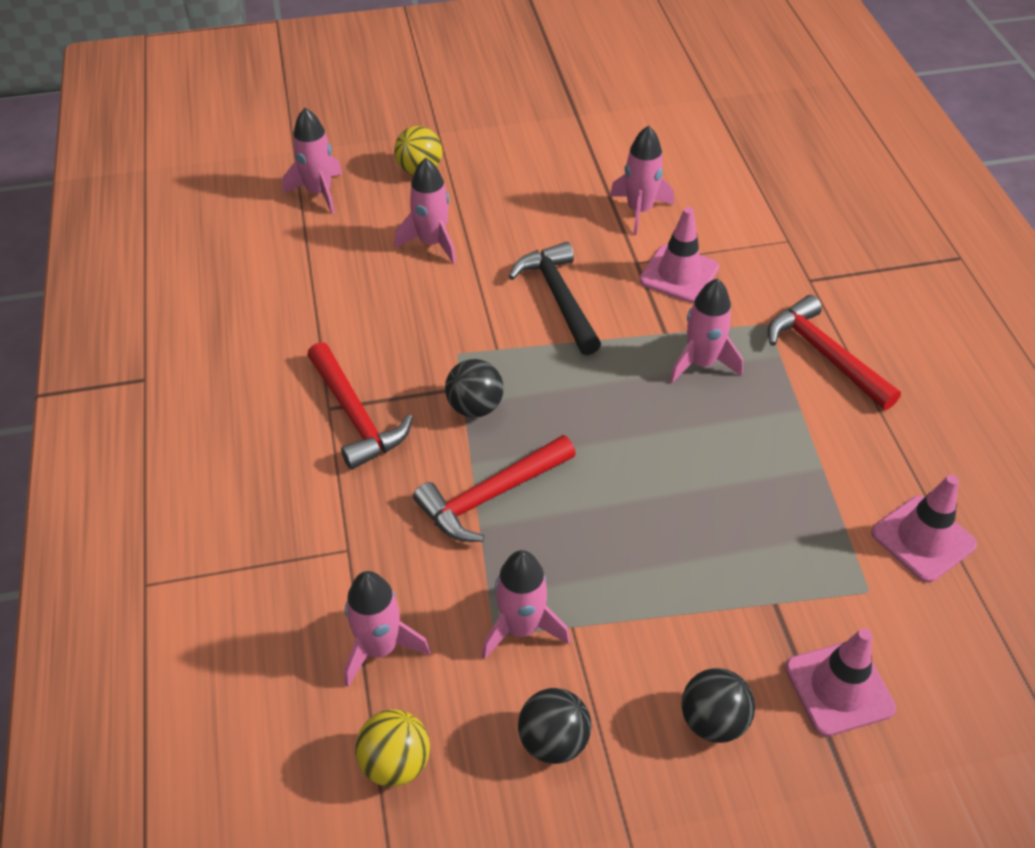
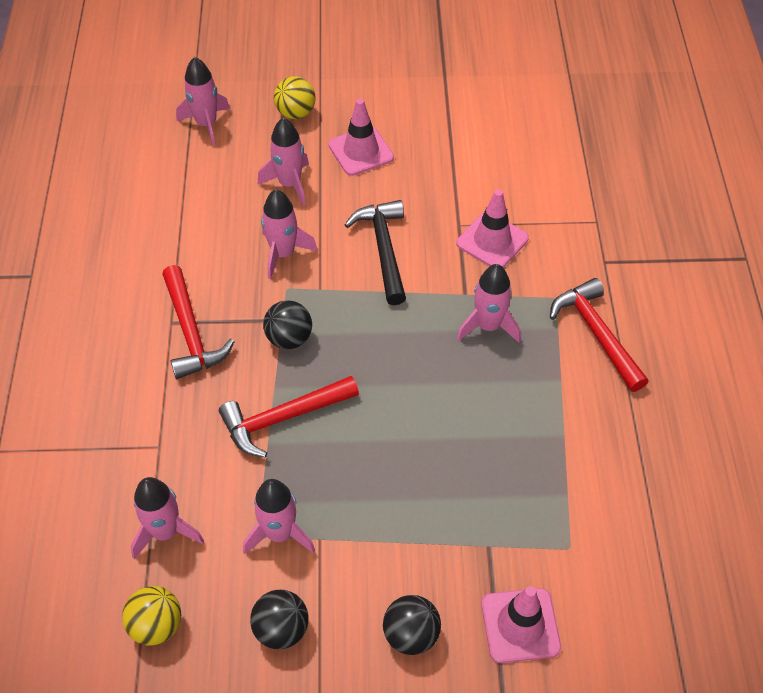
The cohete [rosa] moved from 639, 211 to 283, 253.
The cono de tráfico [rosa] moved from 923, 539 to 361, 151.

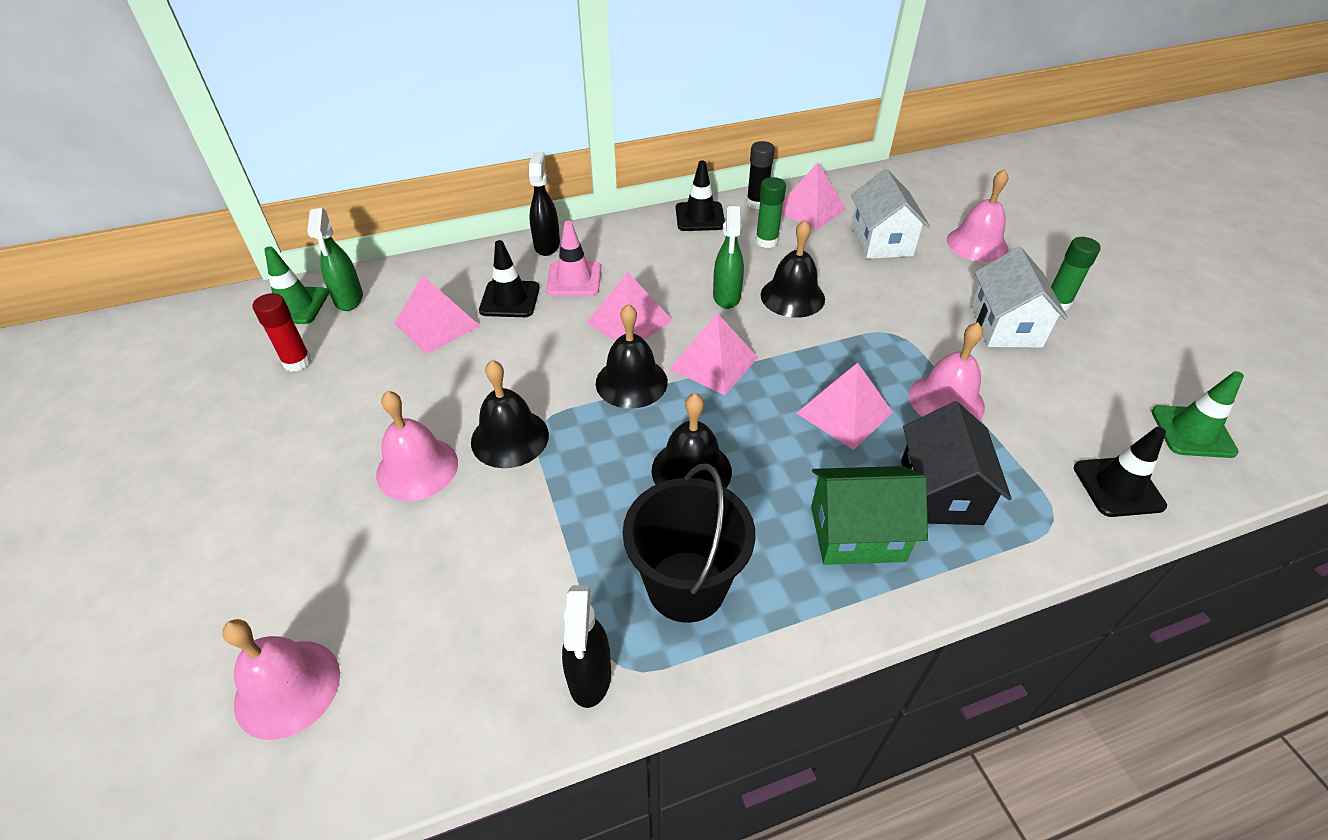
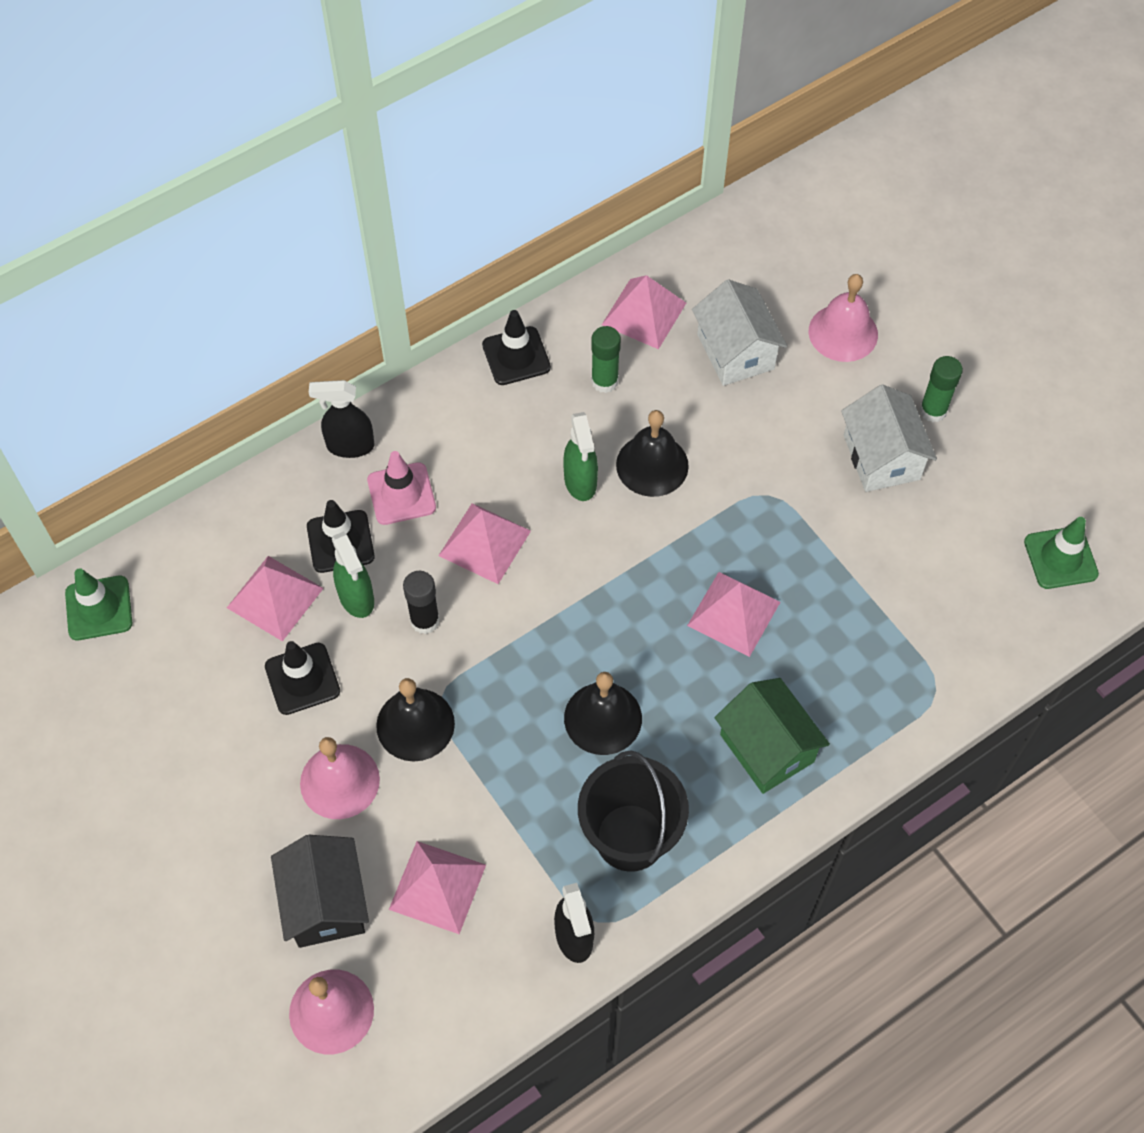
The barra de pegamento [negro] moved from 757, 203 to 425, 620.
The pulverizador [negro] at 547, 245 turned 75 degrees counterclockwise.
The pulverizador [verde] moved from 349, 299 to 356, 598.
The barra de pegamento [rojo] at 297, 362 disappeared.
The campana [negro] at 631, 382 disappeared.
The pirámide [rosa] moved from 714, 363 to 437, 886.
The campana [rosa] at 946, 400 disappeared.
The casa [negro] moved from 940, 492 to 325, 903.
The cono de tráfico [negro] moved from 1118, 487 to 302, 679.
The casa [verde] at 857, 533 turned 75 degrees clockwise.

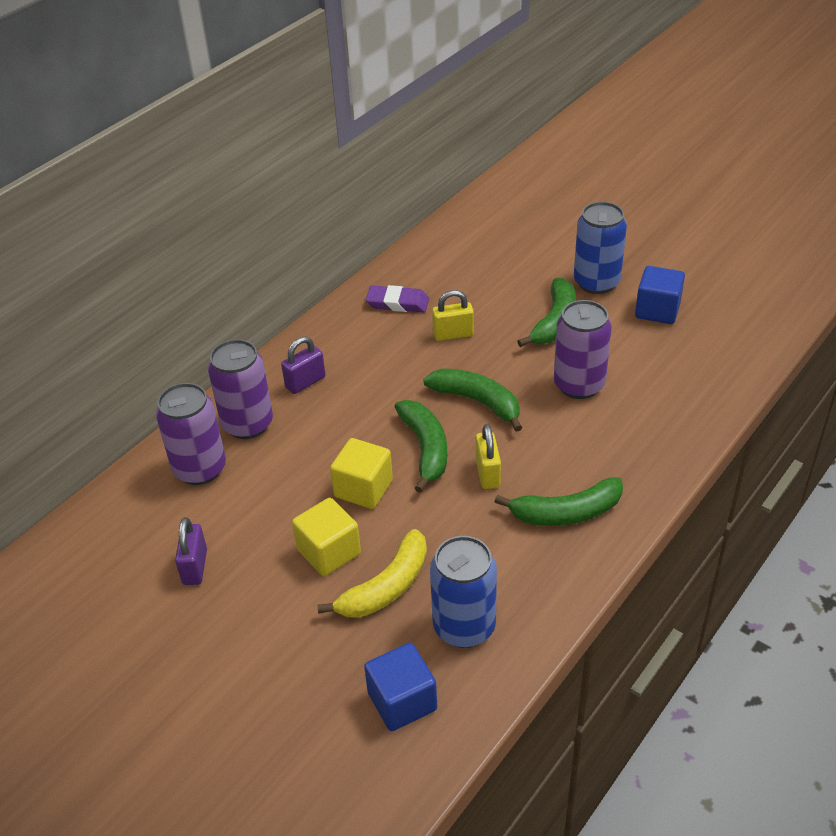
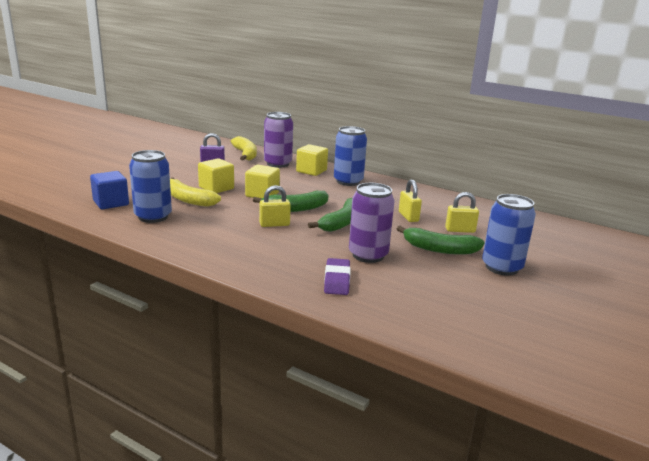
The cubo [azul] at 657, 310 disappeared.
The goma de borrar [morado] moved from 397, 303 to 337, 280.
The candado [morado] at 305, 382 was replaced by the lata [azul] at 348, 181.
The lata [morado] at 247, 424 was replaced by the cubo [amarillo] at 311, 171.
The plátano [verde] at 566, 513 disappeared.
The plátano [amarillo] at 245, 154 appeared.
The candado [amarillo] at 460, 230 appeared.

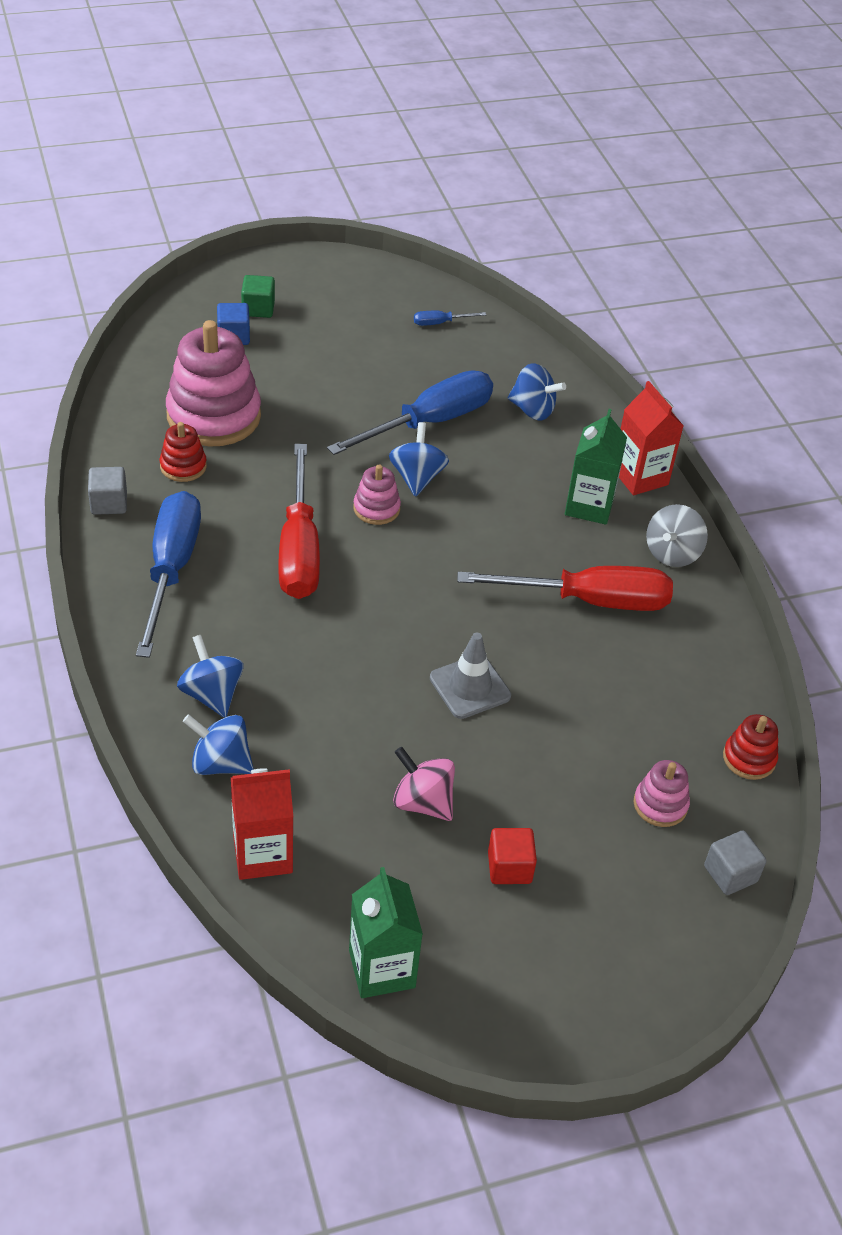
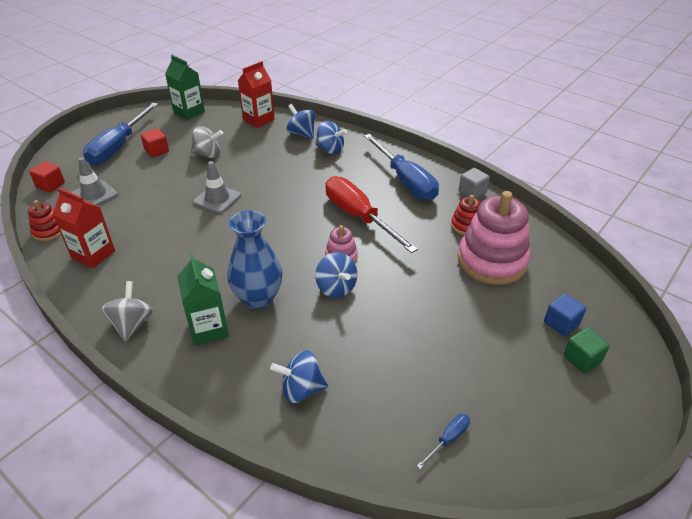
The destornillador [azul] moved from 429, 422 to 119, 146.
The cartón de leche [rojo] moved from 640, 477 to 93, 255.
The destornillador [rojo] at 589, 600 disappeared.
The peonza [azul] at 220, 763 turned 120 degrees counterclockwise.
The peonza [rosa] at 422, 802 became the peonza [gris] at 208, 154.
The juguete apilable [rosa] at 660, 804 was replaced by the cono de tráfico [gris] at 94, 195.
The cubo [gris] at 730, 874 became the cubo [rojo] at 50, 185.
The florero [azul] at 258, 298 appeared.

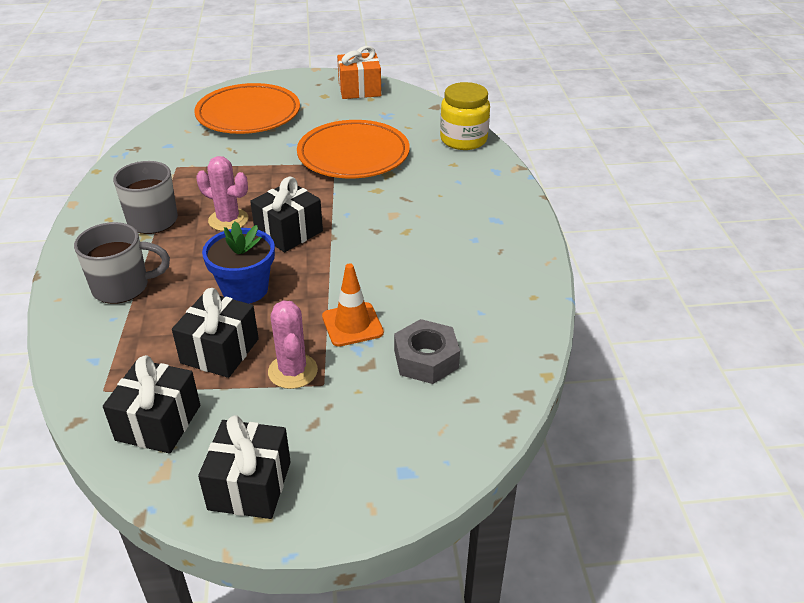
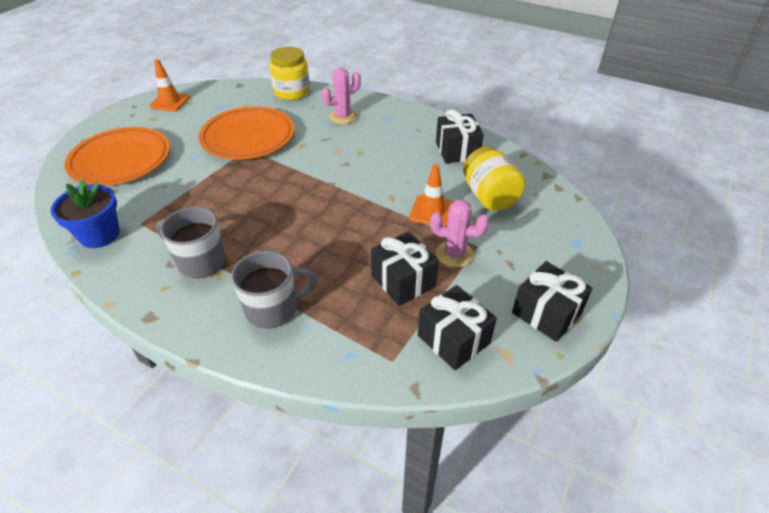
The regalo [naranja] at 359, 89 was replaced by the cono de tráfico [naranja] at 170, 102.
The cactus [rosa] moved from 228, 220 to 343, 116.
The regalo [negro] moved from 289, 232 to 457, 151.
The maceta [azul] moved from 245, 289 to 100, 235.
The taza [gris] at 123, 287 turned 45 degrees clockwise.
The tuerca [gris] at 426, 359 was replaced by the tarro [amarillo] at 489, 196.

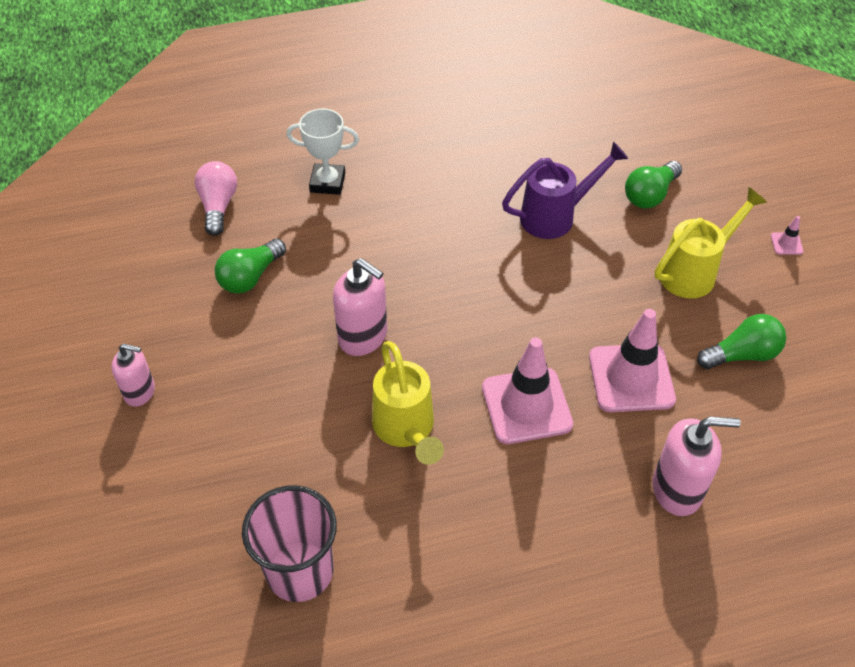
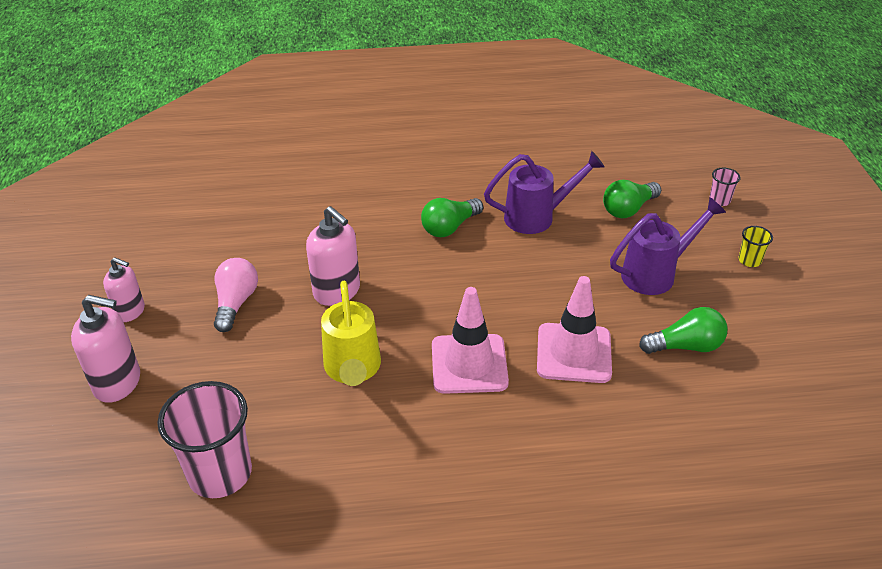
The trofeo [blanco] at 327, 182 disappeared.
The bombilla [rosa] moved from 218, 206 to 236, 303.
The regadera [amarillo] at 695, 271 became the regadera [morado] at 656, 273.
The cono de tráfico [rosa] at 786, 244 was replaced by the vaso [amarillo] at 749, 260.
The bombilla [verde] moved from 250, 277 to 450, 227.
The dispensador de jabón [rosa] moved from 677, 490 to 118, 383.
The vaso [rosa] at 719, 200 appeared.

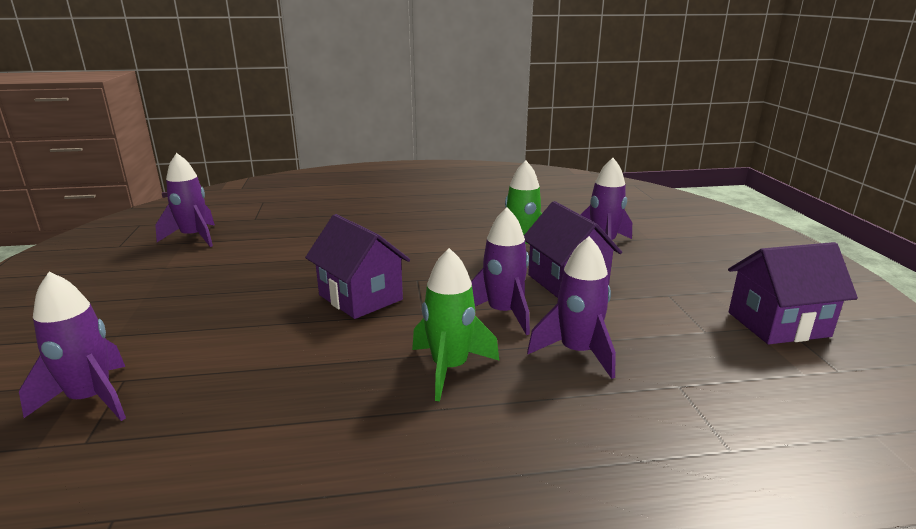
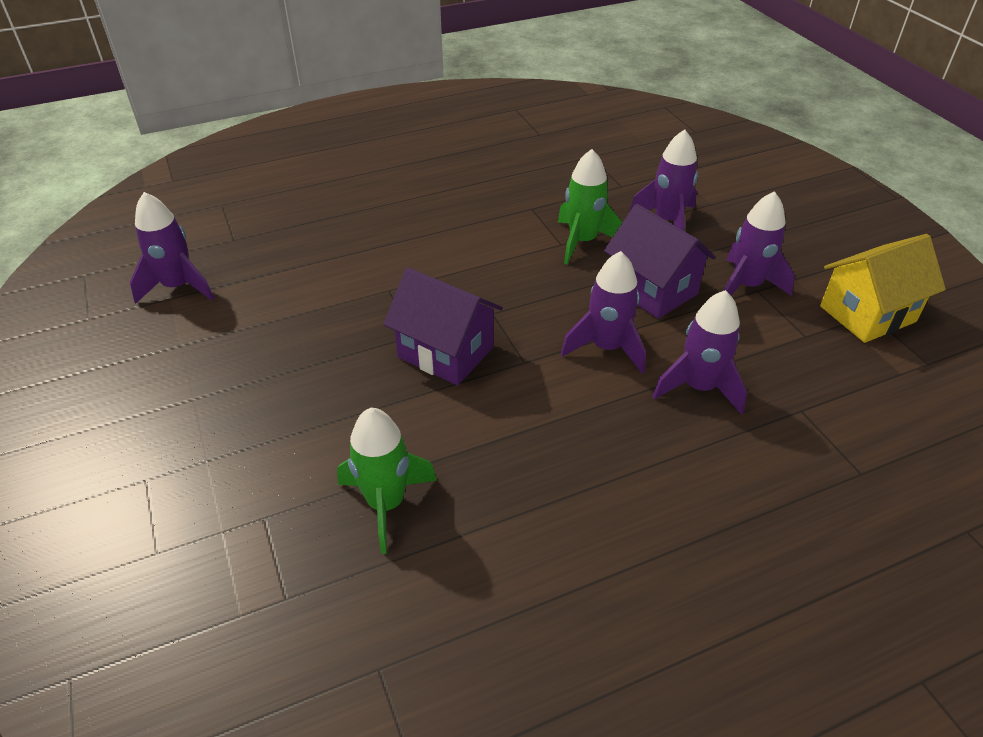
The casa [morado] at 778, 324 became the casa [amarillo] at 867, 314.
The cohete [verde] moved from 449, 368 to 386, 503.
The cohete [morado] moved from 91, 399 to 746, 286.

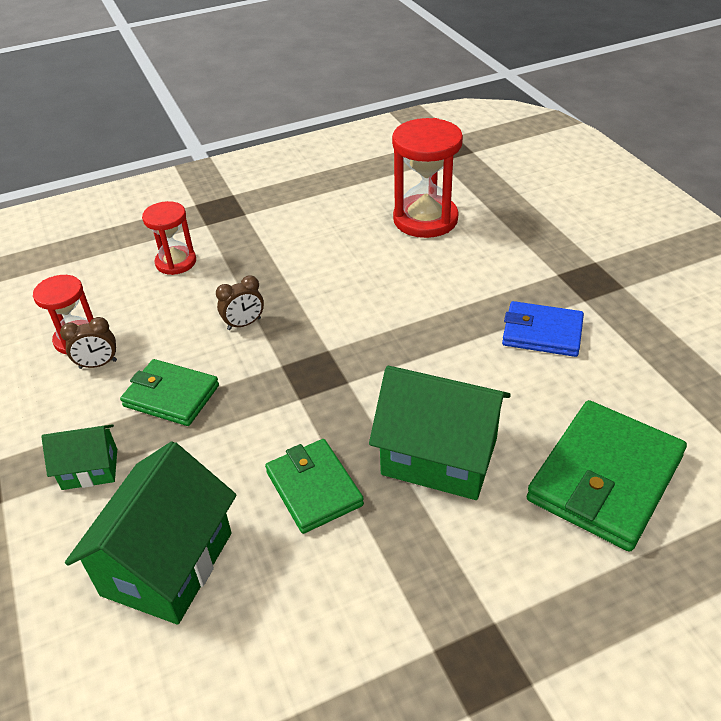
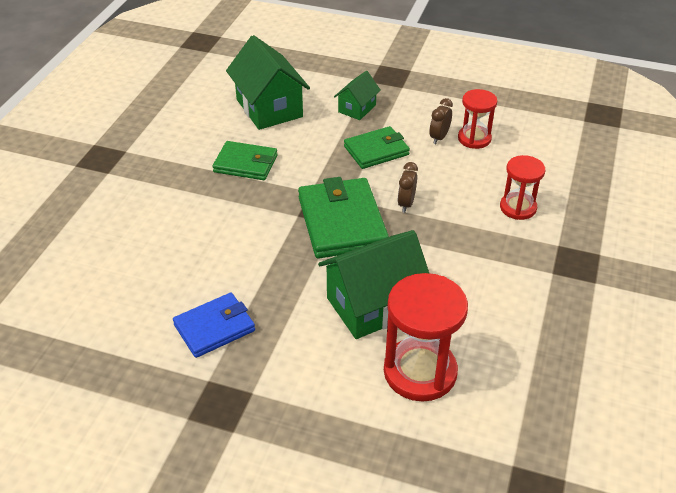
The casa [verde] moved from 439, 456 to 373, 305.
The cartera [verde] moved from 605, 478 to 342, 222.

